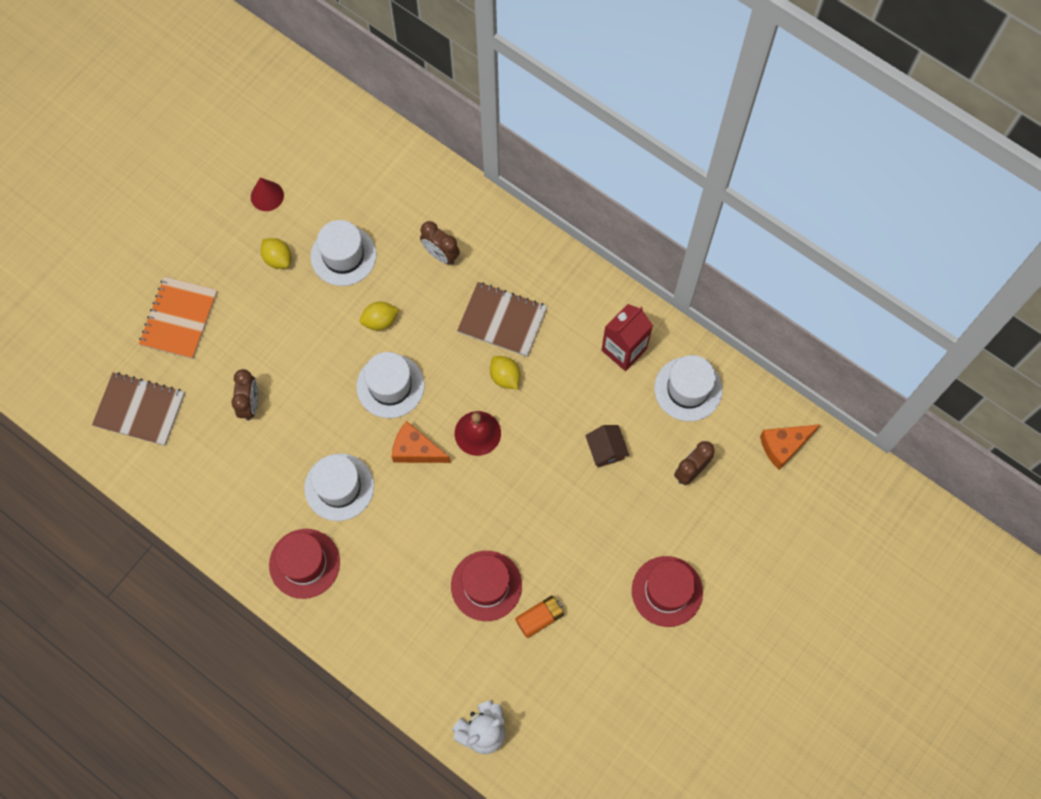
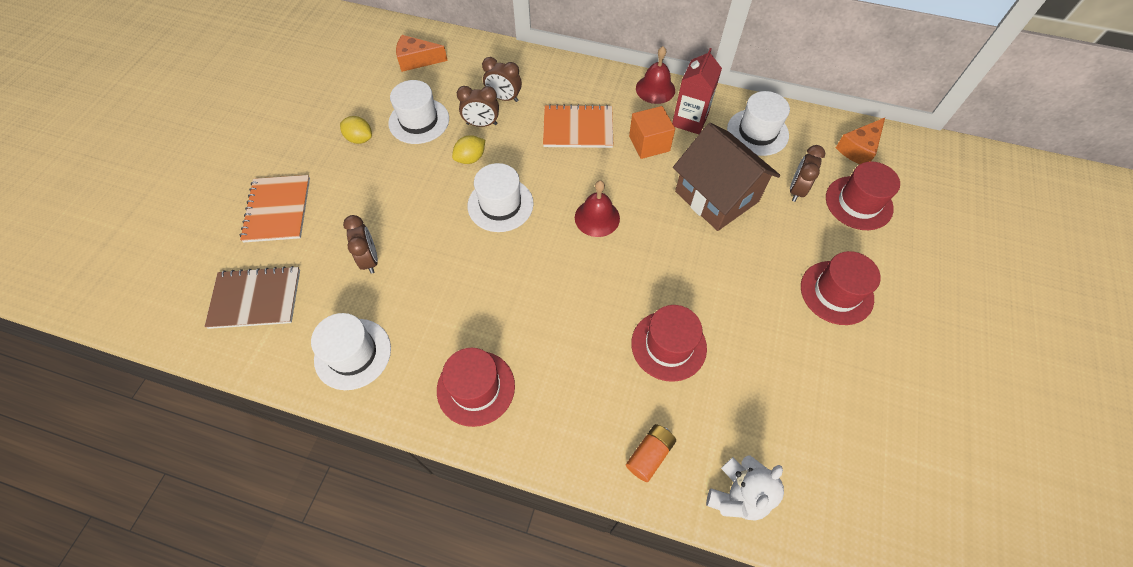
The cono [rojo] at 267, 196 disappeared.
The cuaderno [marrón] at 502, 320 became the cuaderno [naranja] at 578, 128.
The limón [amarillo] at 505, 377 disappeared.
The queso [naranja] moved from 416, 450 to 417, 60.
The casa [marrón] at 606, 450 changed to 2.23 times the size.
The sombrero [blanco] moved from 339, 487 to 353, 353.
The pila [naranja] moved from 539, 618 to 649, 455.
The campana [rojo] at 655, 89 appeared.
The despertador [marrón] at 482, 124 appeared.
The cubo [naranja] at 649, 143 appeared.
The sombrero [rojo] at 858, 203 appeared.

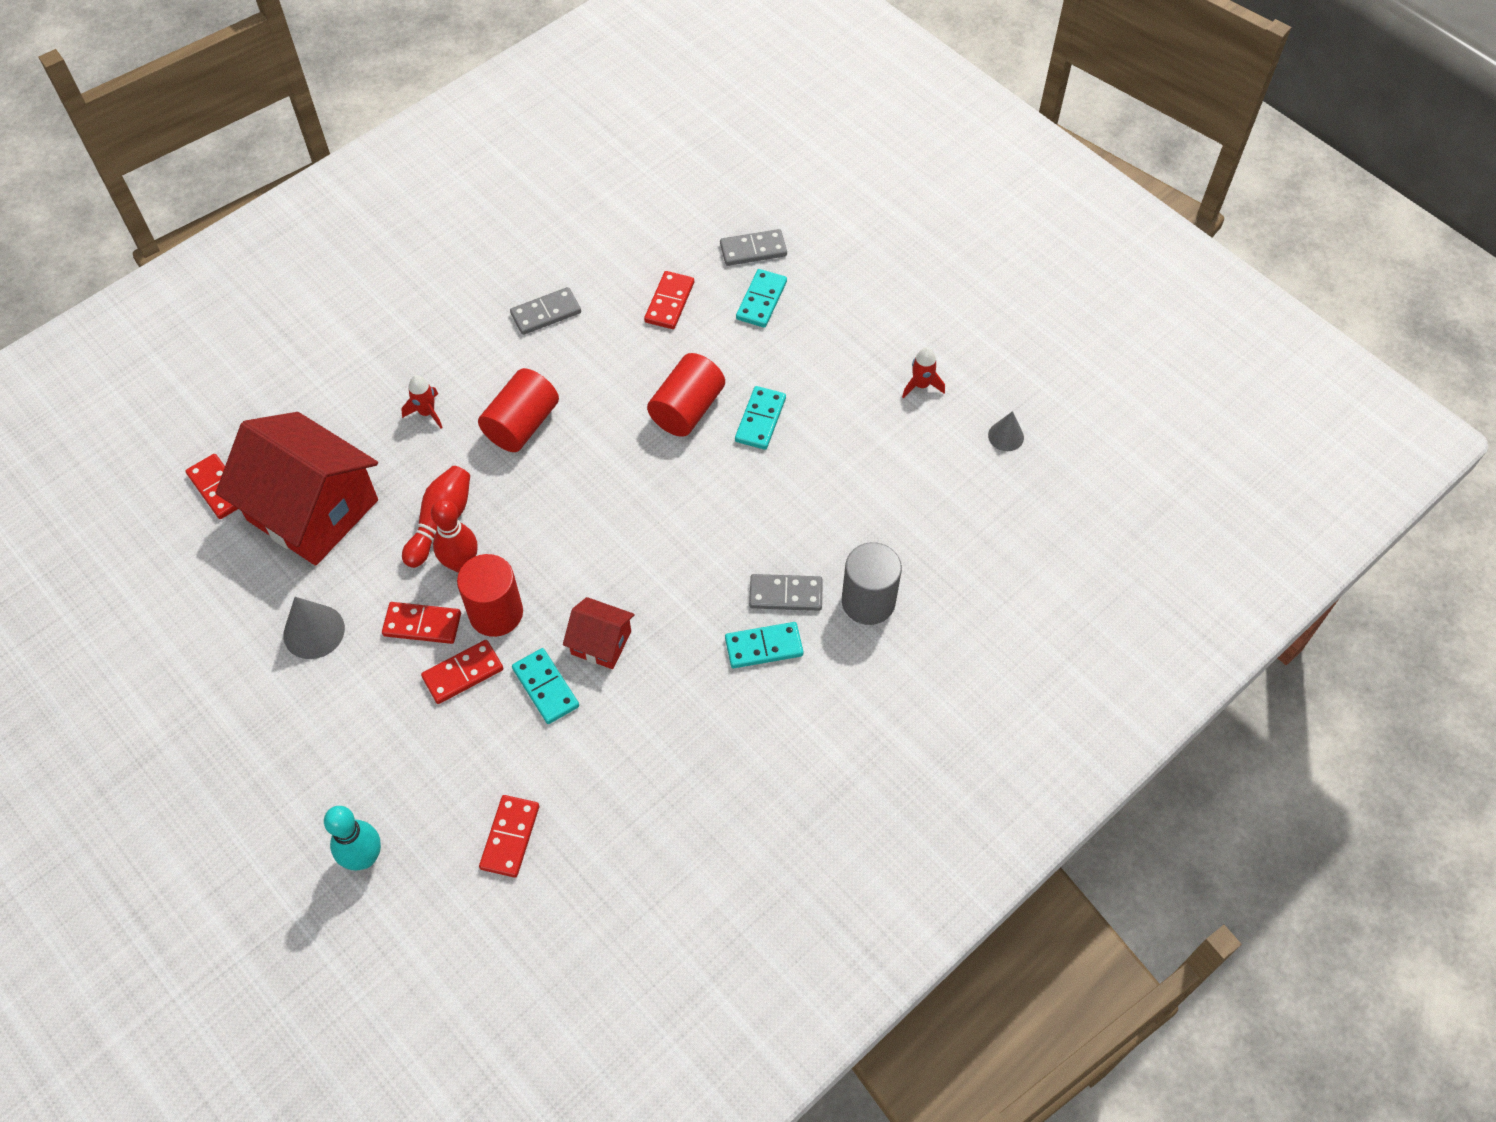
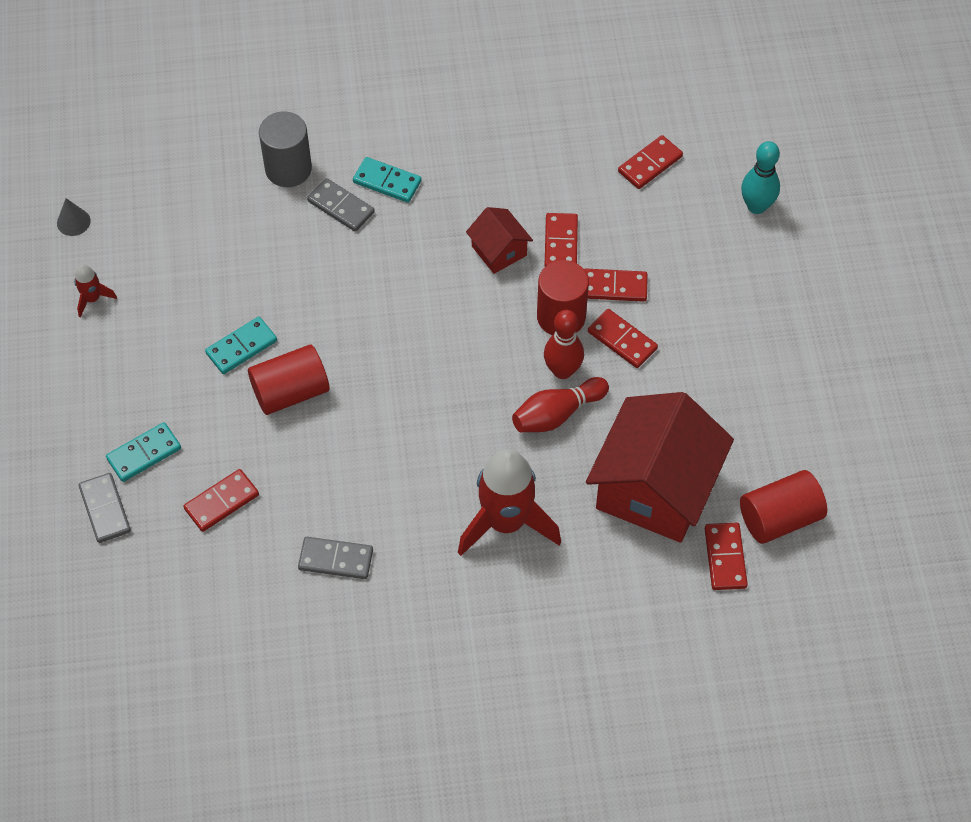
The ficha de dominó [gris] at 753, 250 turned 45 degrees clockwise.
The cilindro [rojo] moved from 522, 424 to 779, 518.
The cohete [rojo] at 427, 412 changed to 2.27 times the size.
The casa [rojo] at 312, 510 turned 45 degrees clockwise.
The cono [gris] at 314, 631 disappeared.
The ficha de dominó [turquesa] at 545, 687 became the ficha de dominó [rojo] at 561, 243.

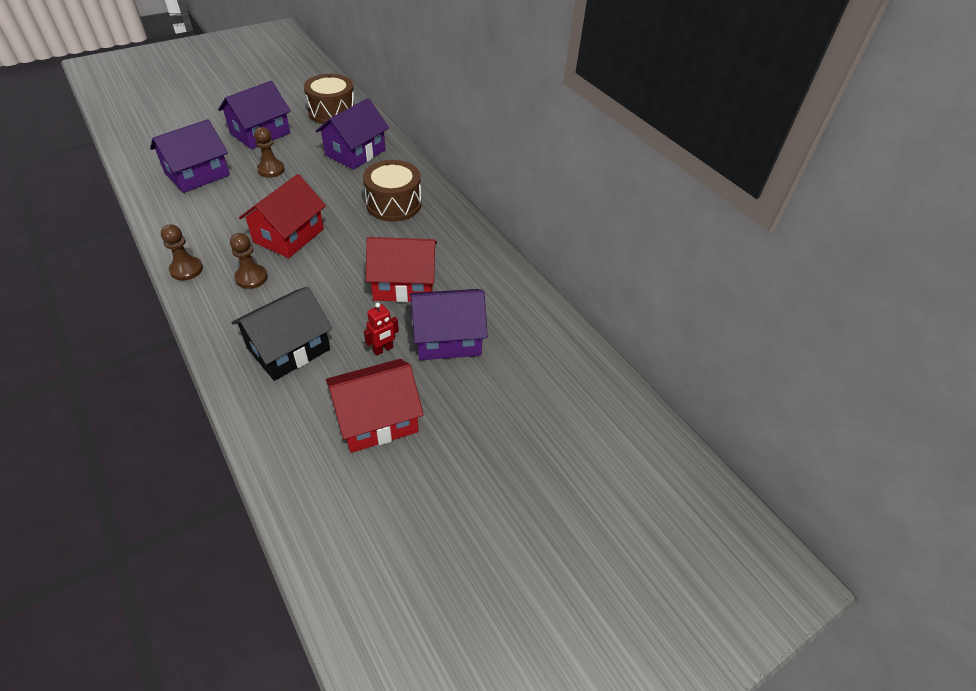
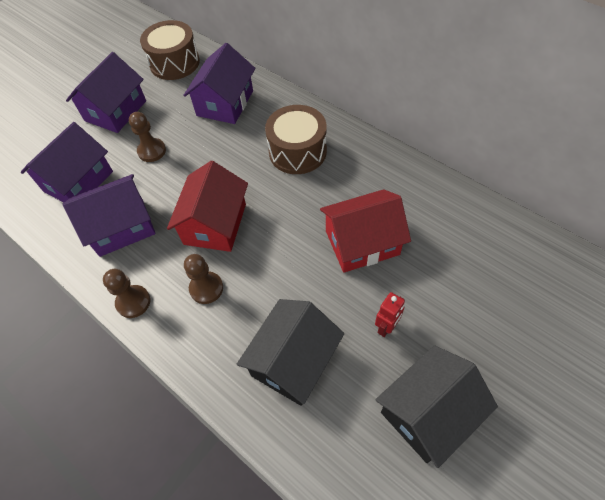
The casa [morado] moved from 447, 338 to 121, 227.
The casa [rojo] at 377, 419 became the casa [negro] at 428, 412.

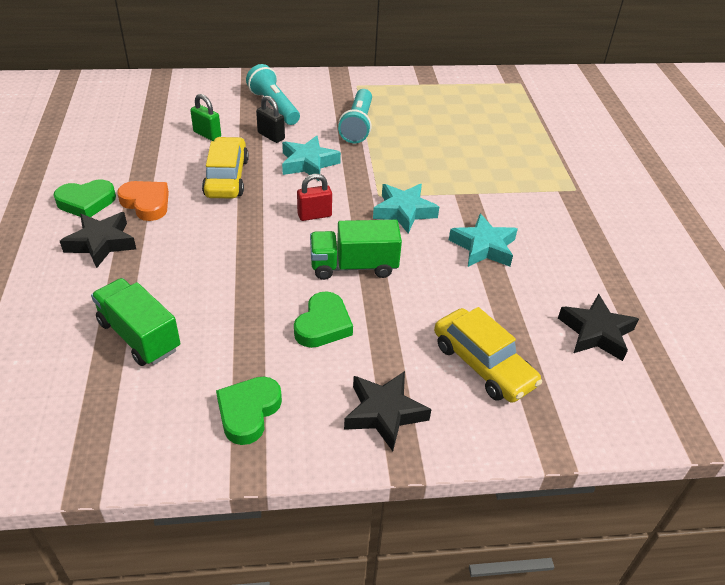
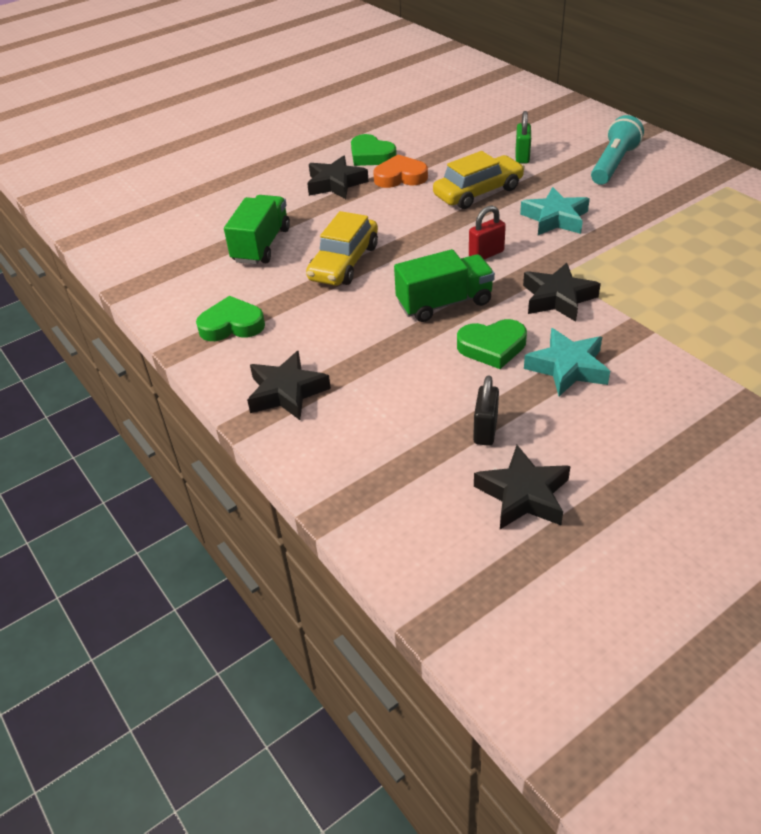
The lámpara de mano [turquesa] at 358, 125 disappeared.
The candado [negro] moved from 271, 136 to 485, 430.
The candado [rojo] at 314, 215 turned 75 degrees counterclockwise.
The corazón [naranja] at 146, 203 turned 105 degrees counterclockwise.
The estrella [turquesa] at 404, 211 became the estrella [negro] at 558, 298.
The camión [verde] at 354, 266 turned 105 degrees clockwise.
The corazón [verde] moved from 323, 325 to 492, 347.
The coche [amarillo] moved from 483, 364 to 344, 262.

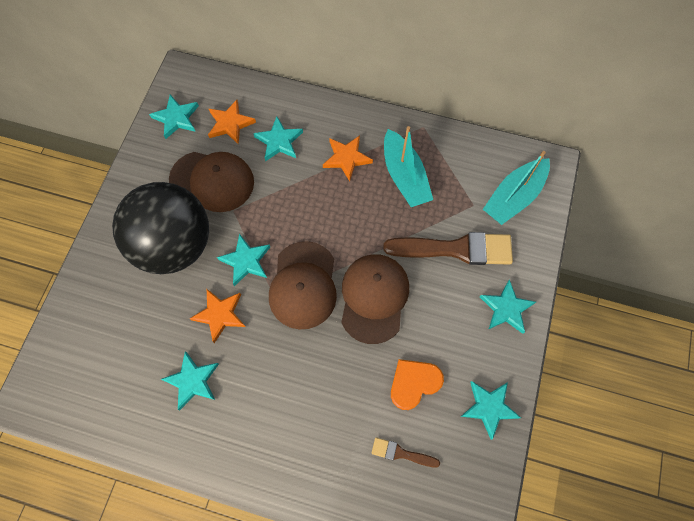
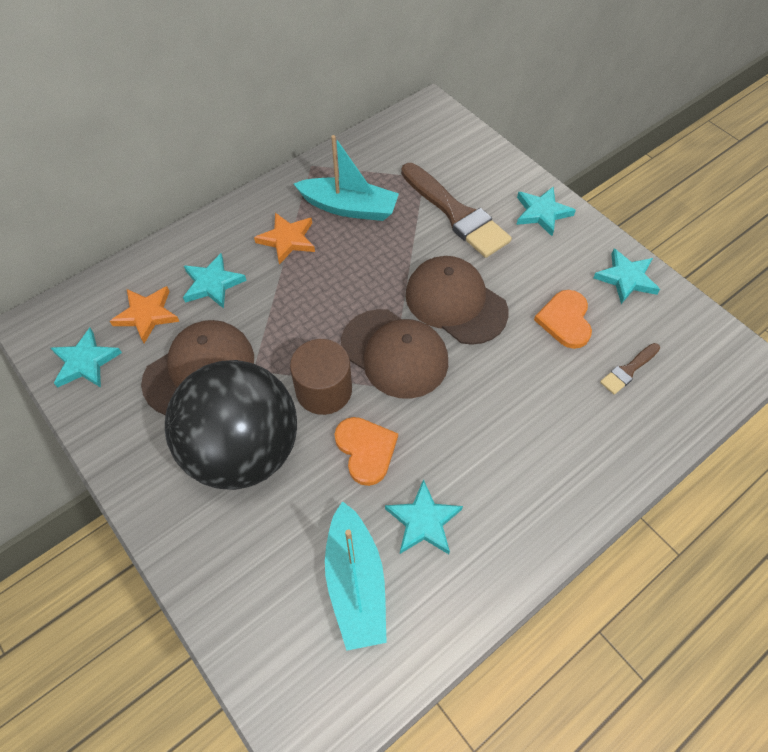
The barco [turquesa] moved from 514, 197 to 356, 583.
The pincel [marrón] at 456, 249 turned 105 degrees clockwise.
The estrella [turquesa] at 246, 261 was replaced by the cilindro [marrón] at 324, 390.
The estrella [naranja] at 220, 314 was replaced by the corazón [naranja] at 366, 450.

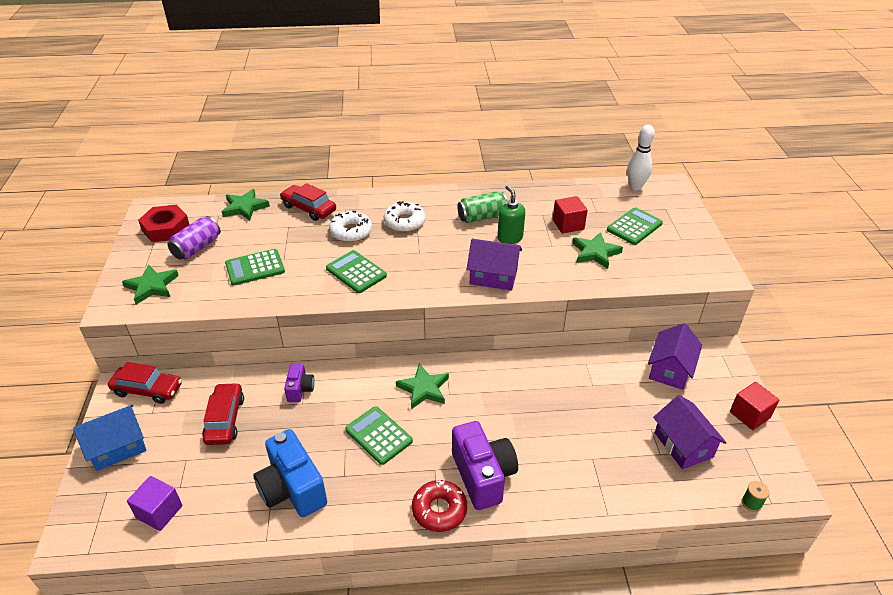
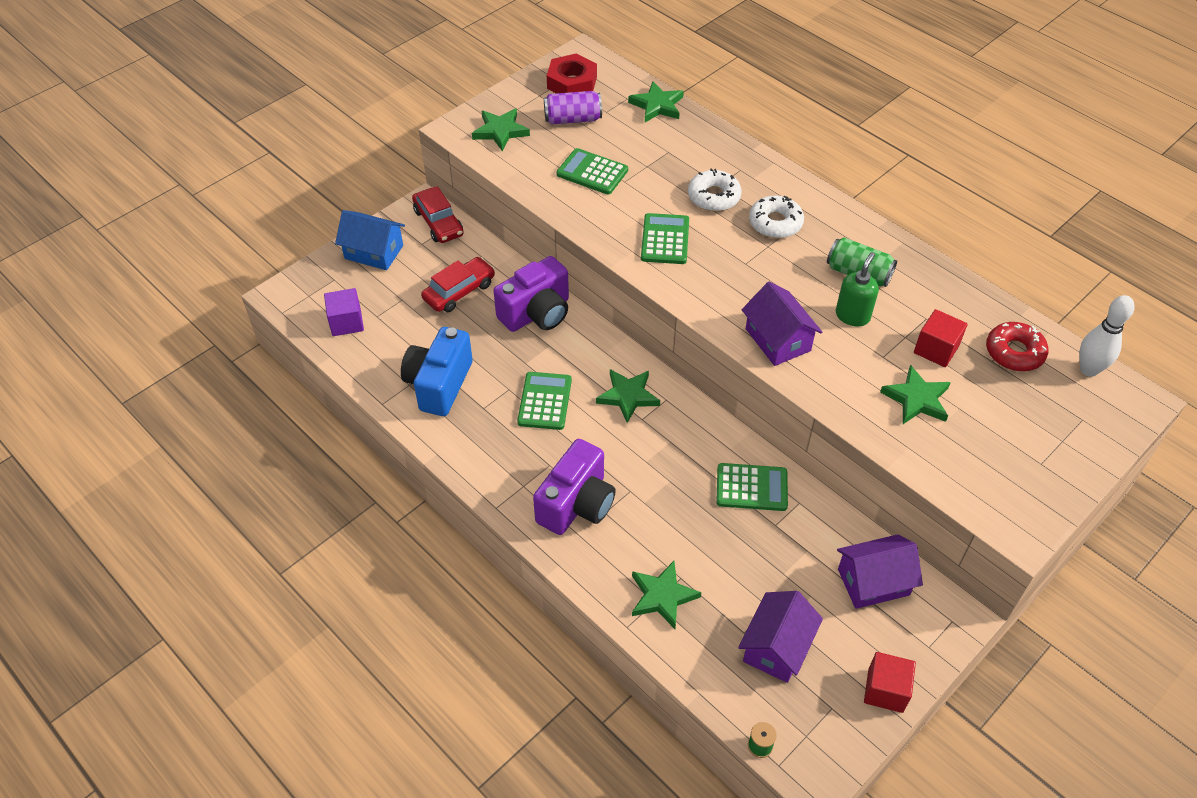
The coche [rojo] at 309, 208 disappeared.
The calculadora [verde] moved from 634, 227 to 751, 488.
The cámara [morado] at 300, 389 changed to 1.90 times the size.
The rosquilla [rojo] moved from 439, 510 to 1014, 352.
The estrella [verde] at 662, 596 appeared.

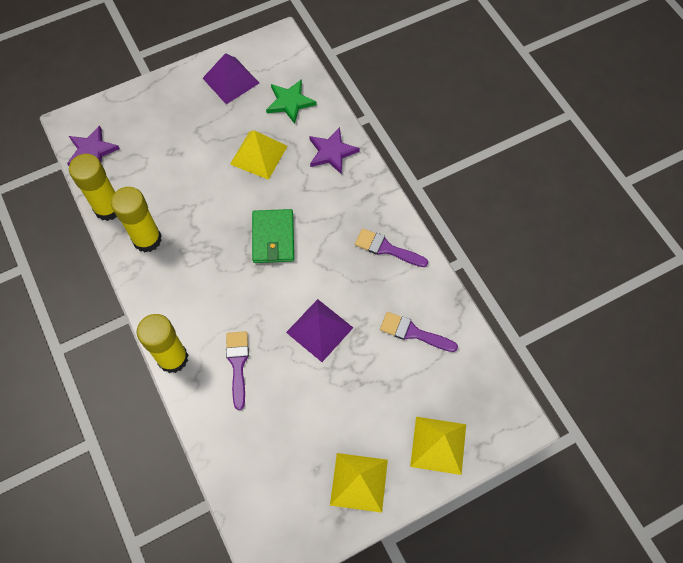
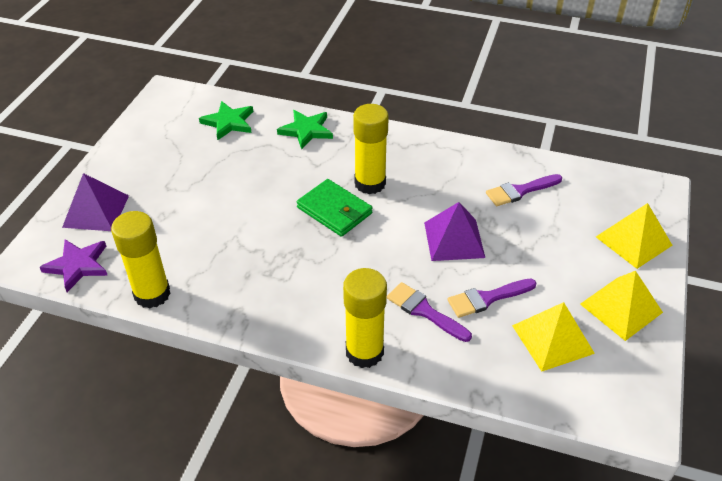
The pirámide [morado] moved from 231, 80 to 96, 211.
The estrella [morado] at 332, 152 became the estrella [verde] at 306, 130.
The pirámide [amarillo] moved from 258, 155 to 552, 339.
The barra de pegamento [amarillo] moved from 147, 239 to 370, 183.
The pincel [morado] moved from 386, 248 to 487, 298.

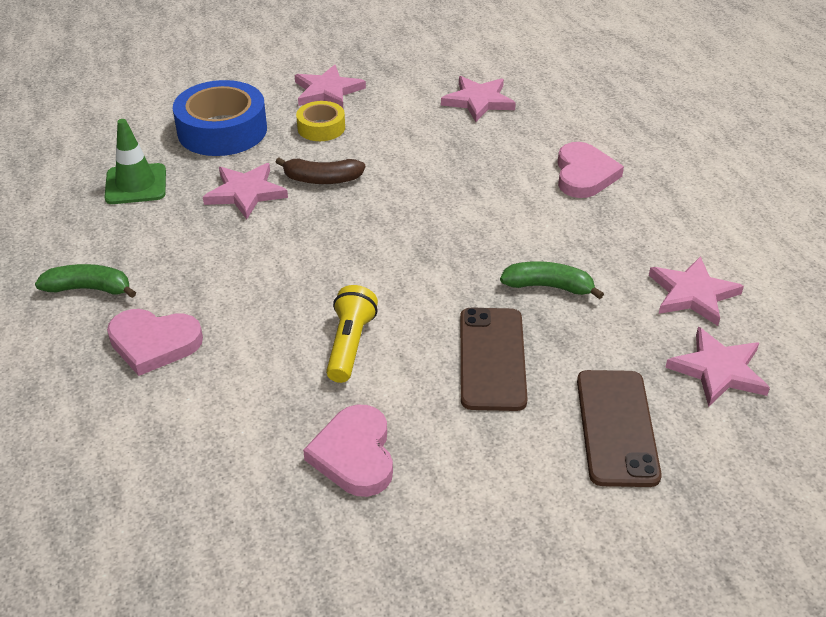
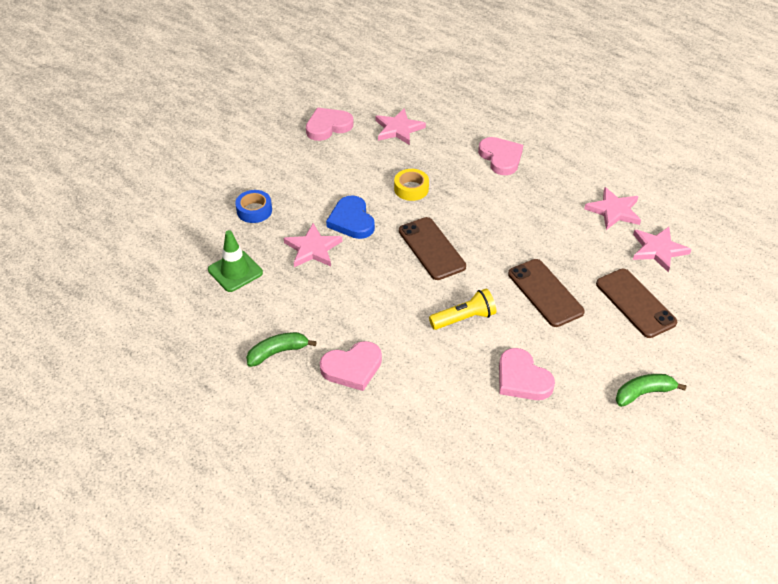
The estrella [rosa] at 327, 91 disappeared.
The cinta adhesiva [azul] at 222, 130 changed to 0.54 times the size.
The cinta adhesiva [amarillo] moved from 321, 128 to 411, 189.
The plátano [marrón] at 322, 179 was replaced by the corazón [azul] at 351, 221.
The plátano [verde] moved from 549, 286 to 644, 393.
The lámpara de mano [amarillo] at 350, 345 turned 90 degrees clockwise.
The corazón [rosa] at 328, 126 appeared.
The móvil [marrón] at 431, 248 appeared.

